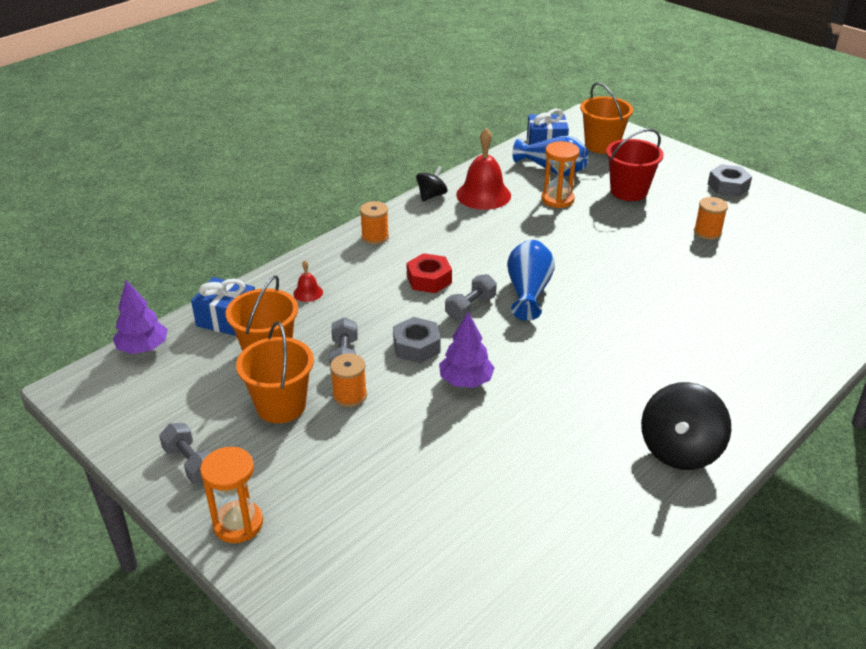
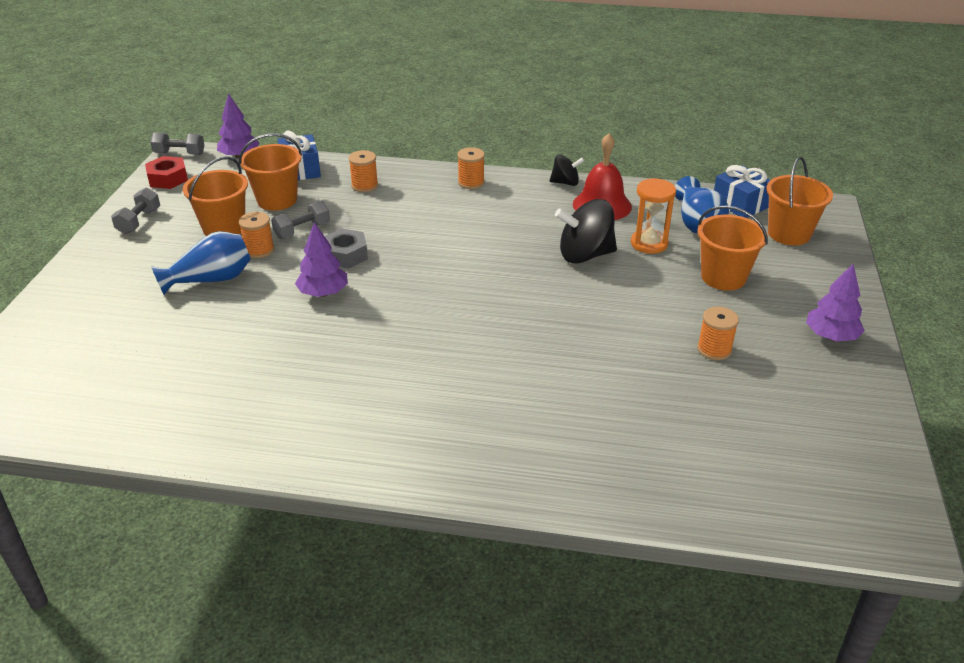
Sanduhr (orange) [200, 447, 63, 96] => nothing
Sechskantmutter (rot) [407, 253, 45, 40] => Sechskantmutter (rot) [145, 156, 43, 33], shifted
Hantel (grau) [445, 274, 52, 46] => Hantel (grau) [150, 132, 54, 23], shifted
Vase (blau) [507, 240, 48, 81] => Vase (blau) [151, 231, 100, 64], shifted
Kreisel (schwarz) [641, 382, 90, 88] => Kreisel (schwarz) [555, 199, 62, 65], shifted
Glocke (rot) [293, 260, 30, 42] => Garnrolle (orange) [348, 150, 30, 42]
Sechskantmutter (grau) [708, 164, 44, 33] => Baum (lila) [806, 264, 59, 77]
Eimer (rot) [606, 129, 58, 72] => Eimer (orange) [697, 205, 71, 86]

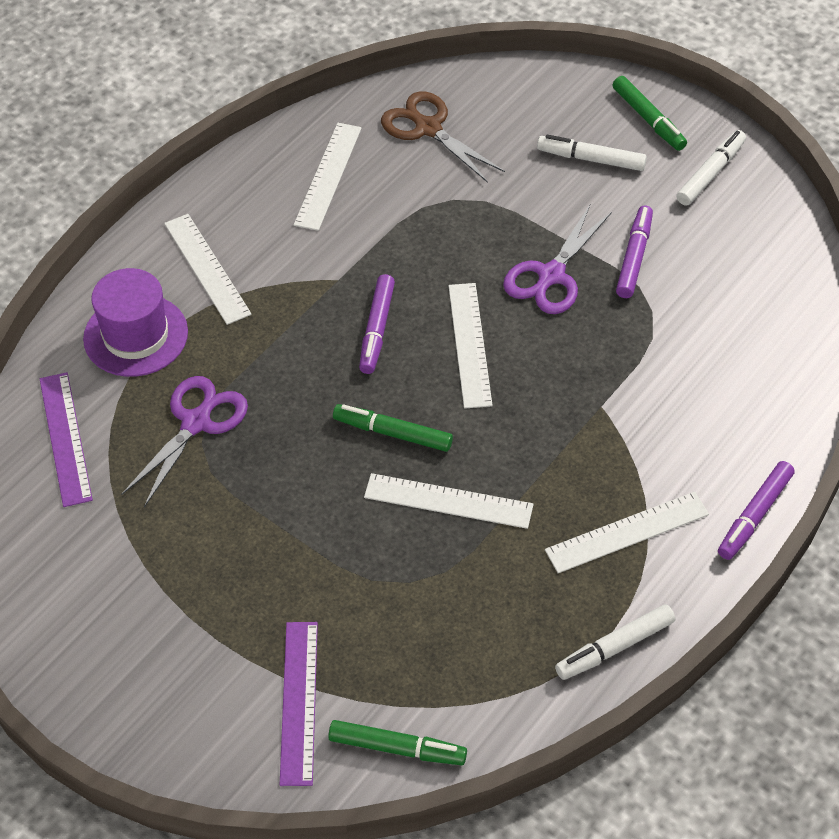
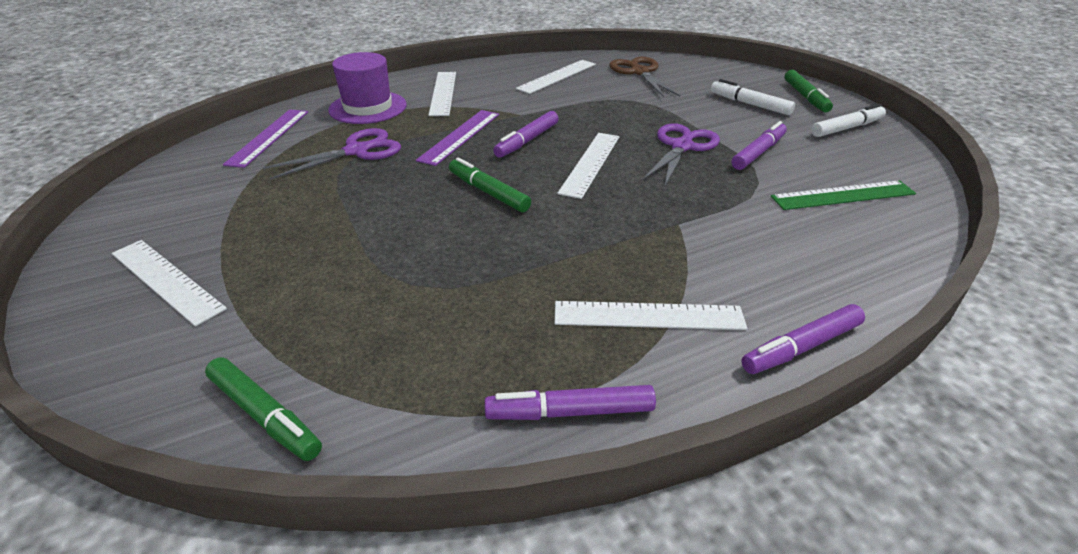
nothing => Lineal (grün) [771, 180, 145, 30]
Lineal (lila) [280, 622, 38, 164] => Lineal (lila) [416, 110, 83, 56], shifted
Lineal (weiß) [364, 473, 170, 56] => Lineal (weiß) [112, 240, 115, 87], shifted
Filzstift (weiß) [555, 604, 120, 76] => Filzstift (lila) [484, 385, 172, 35]
Schere (lila) [503, 205, 109, 109] => Schere (lila) [642, 123, 78, 65], 150 degrees clockwise

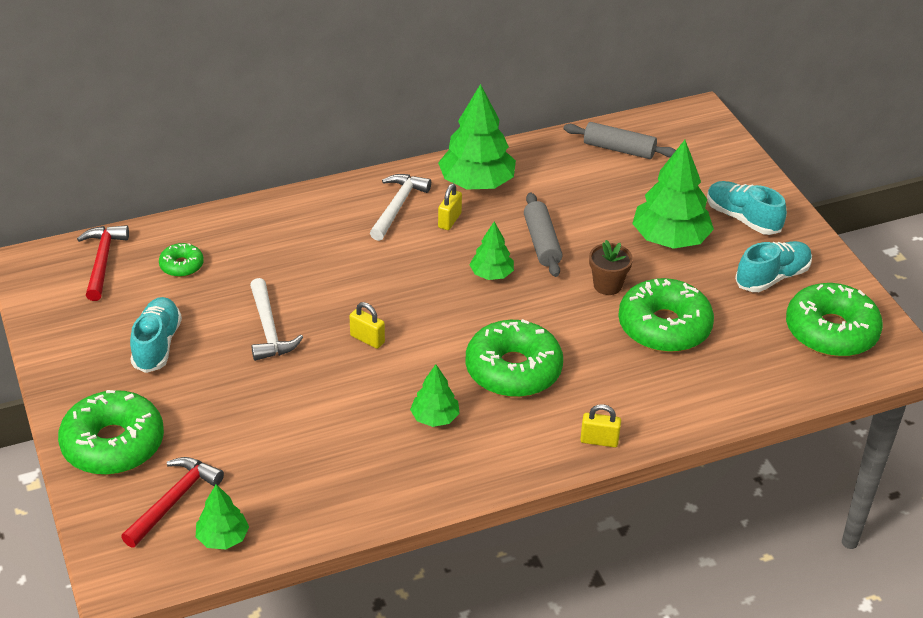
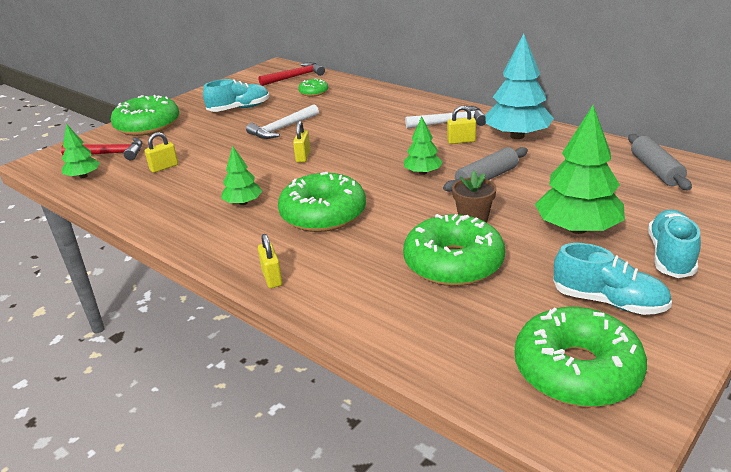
nothing => Vorhängeschloss (gelb) [145, 132, 33, 41]
Baum (grün) [438, 84, 78, 105] => Baum (türkis) [485, 33, 69, 106]

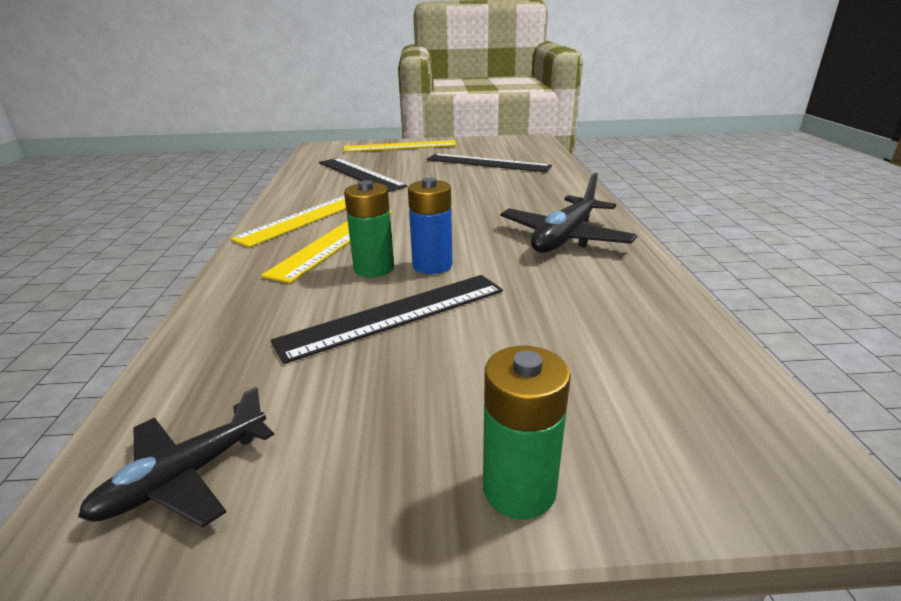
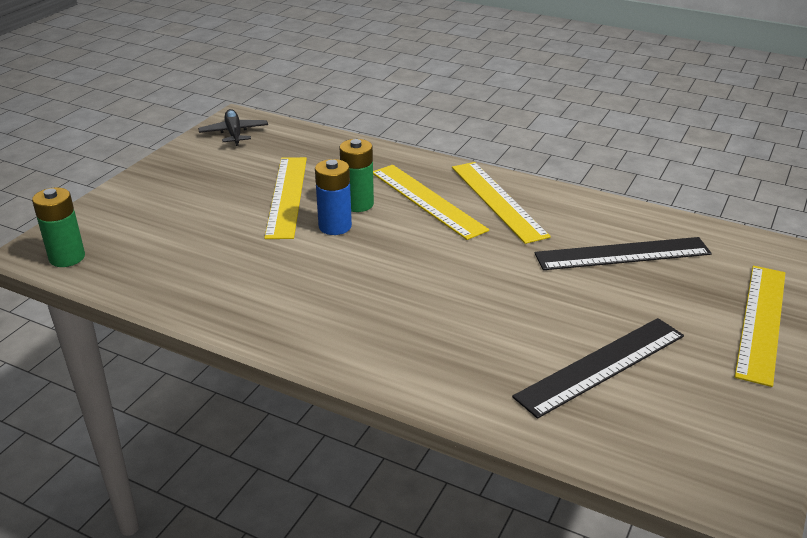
Flugzeug (schwarz) [500, 173, 137, 80] => nothing
Batterie (grün) [483, 346, 88, 173] => Batterie (grün) [32, 187, 53, 80], shifted
Lineal (schwarz) [271, 275, 232, 89] => Lineal (gelb) [264, 157, 43, 82]

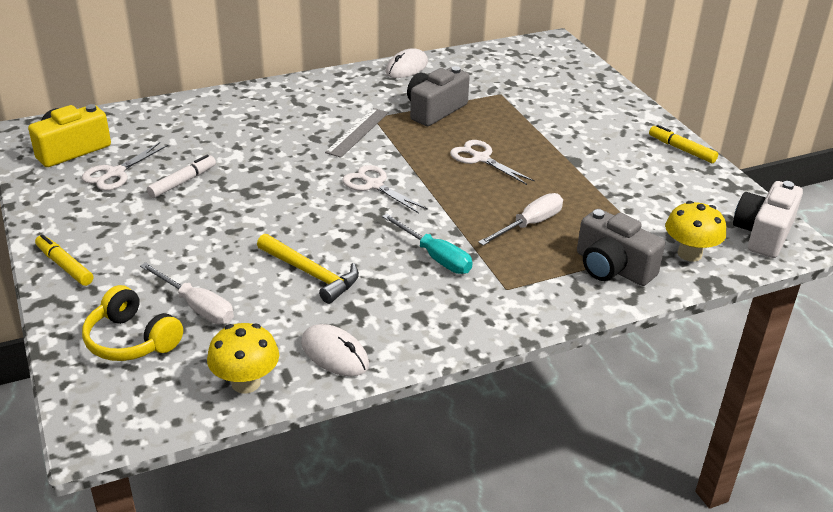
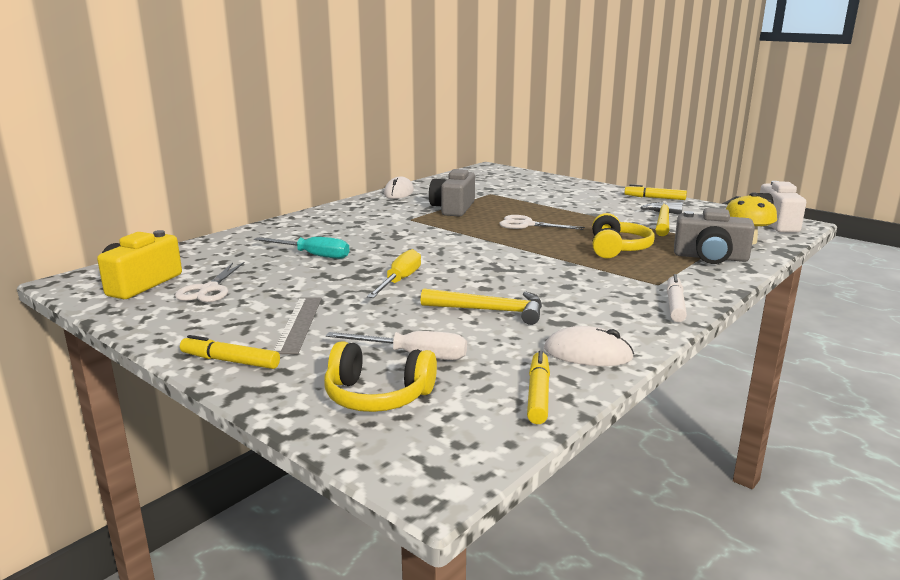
Schere (weiß) [342, 165, 86, 48] => nothing
nothing => Schraubenzieher (gelb) [367, 249, 54, 49]
nothing => Hammer (gelb) [640, 202, 43, 34]
Filzstift (weiß) [147, 155, 69, 43] => Filzstift (weiß) [667, 274, 20, 48], shifted
Lineal (grau) [325, 108, 64, 50] => Lineal (grau) [273, 297, 49, 57], shifted
Schraubenzieher (türkis) [382, 214, 91, 60] => Schraubenzieher (türkis) [254, 237, 95, 22], shifted
Pilz (gelb) [207, 323, 72, 70] => Filzstift (gelb) [527, 350, 23, 74]
Schraubenzieher (weiß) [478, 193, 85, 52] => Kopfhörer (gelb) [592, 213, 63, 46]

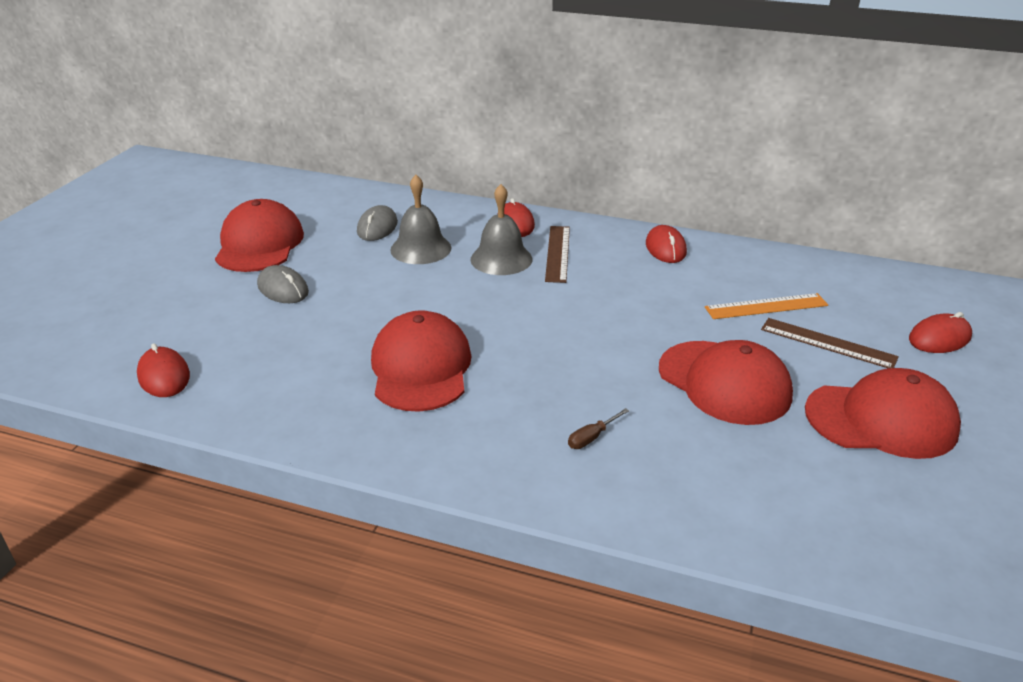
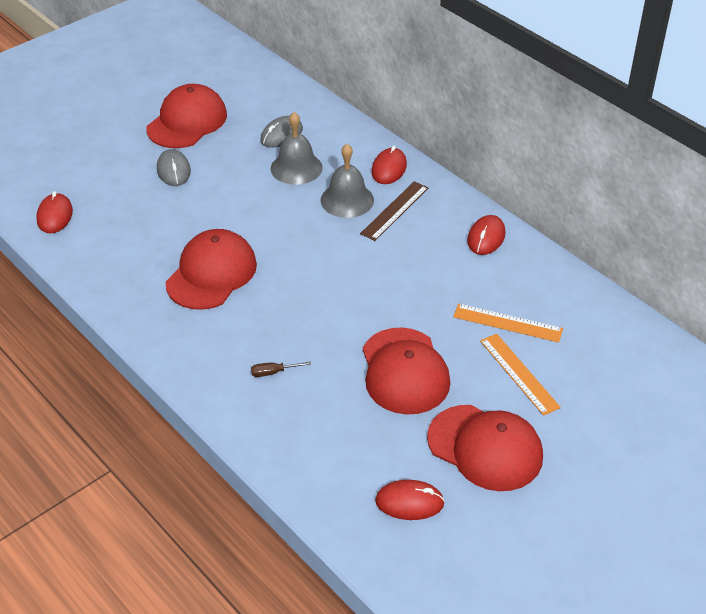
Computermaus (rot) [909, 312, 63, 41] => Computermaus (rot) [375, 480, 70, 40], shifted
Lineal (braun) [761, 318, 138, 50] => Lineal (orange) [480, 334, 81, 82]

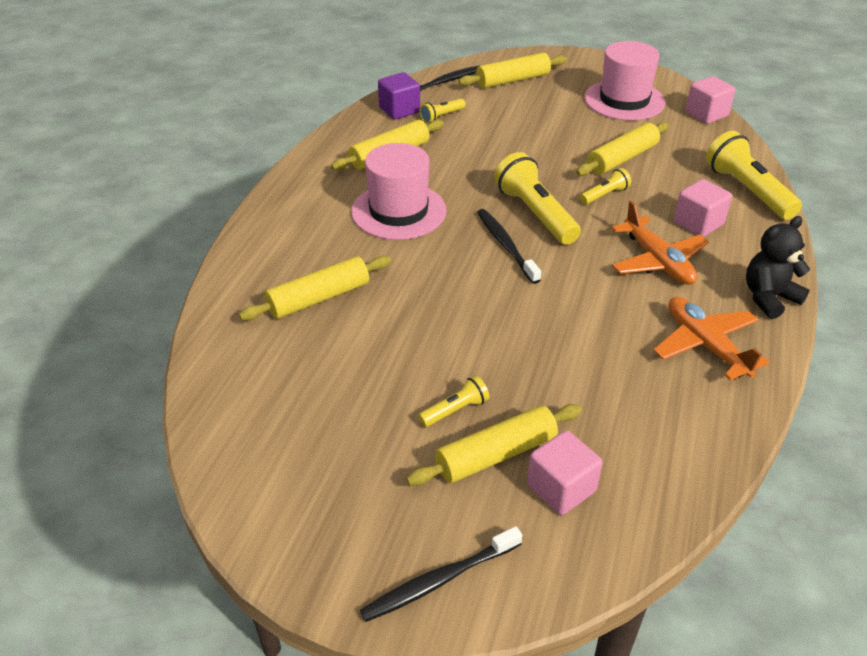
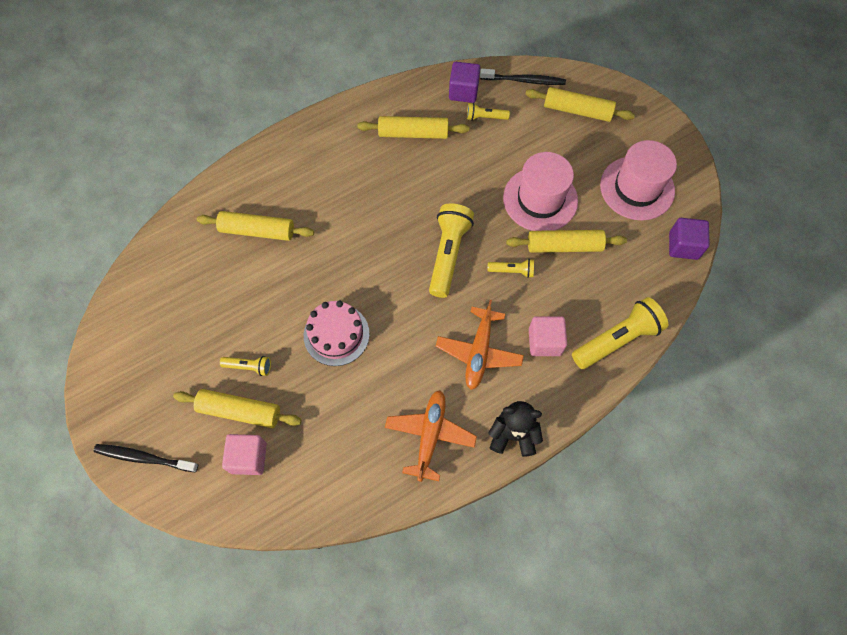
Zahnbürste (schwarz) [477, 209, 64, 75] => nothing
nothing => Kuchen (rosa) [304, 301, 66, 65]
Hut (rosa) [351, 143, 95, 97] => Hut (rosa) [503, 152, 75, 79], shifted
Kubus (rosa) [685, 76, 50, 48] => Kubus (lila) [669, 218, 41, 42]
Taschenlampe (gelb) [706, 131, 96, 89] => Taschenlampe (gelb) [572, 297, 96, 72], 45 degrees clockwise

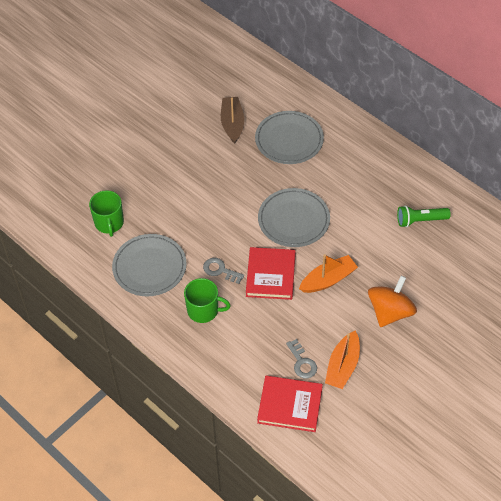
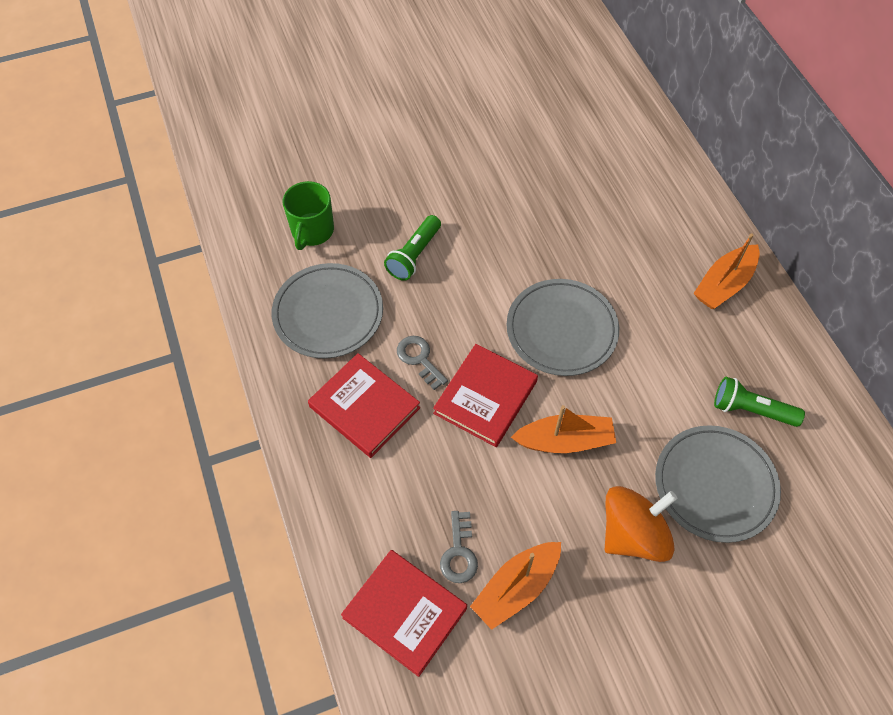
Boot (braun) [221, 97, 23, 47] => nothing
nothing => Taschenlampe (grün) [384, 215, 57, 66]
nothing => Boot (orange) [693, 233, 67, 76]
Teller (grau) [255, 111, 69, 53] => Teller (grau) [655, 425, 126, 118], shifted
Tasse (grün) [184, 278, 47, 45] => Buch (rot) [308, 353, 112, 105]

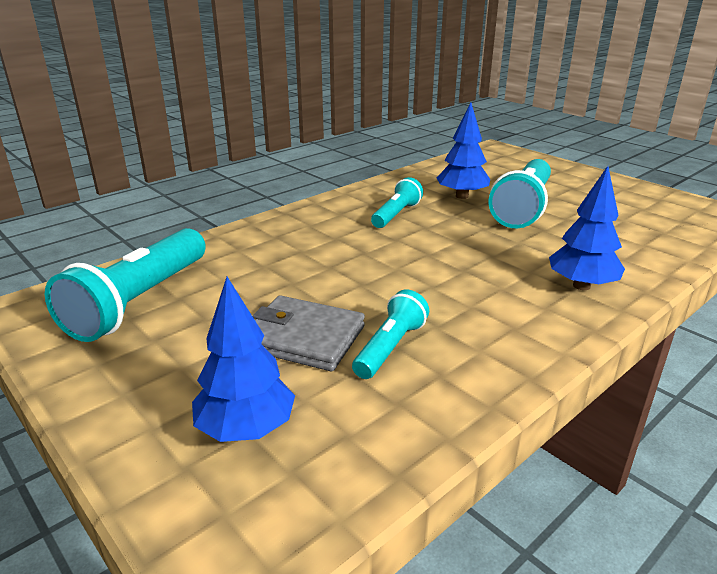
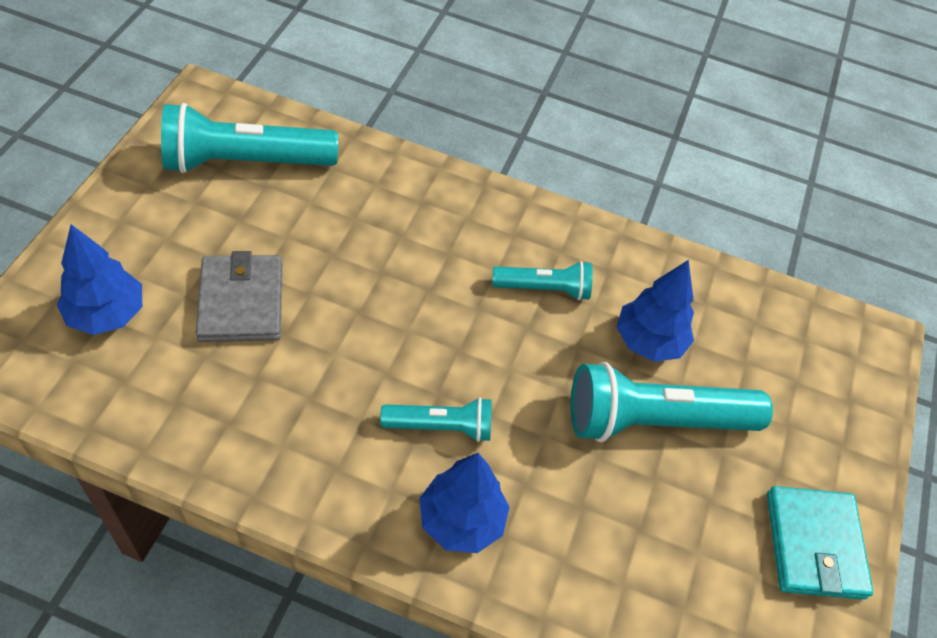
nothing => Geldbörse (türkis) [767, 486, 106, 114]
Taschenlampe (türkis) [352, 289, 77, 90] => Taschenlampe (türkis) [380, 397, 112, 45], shifted

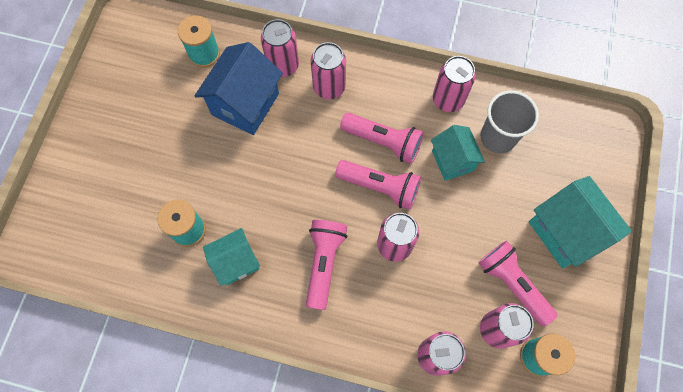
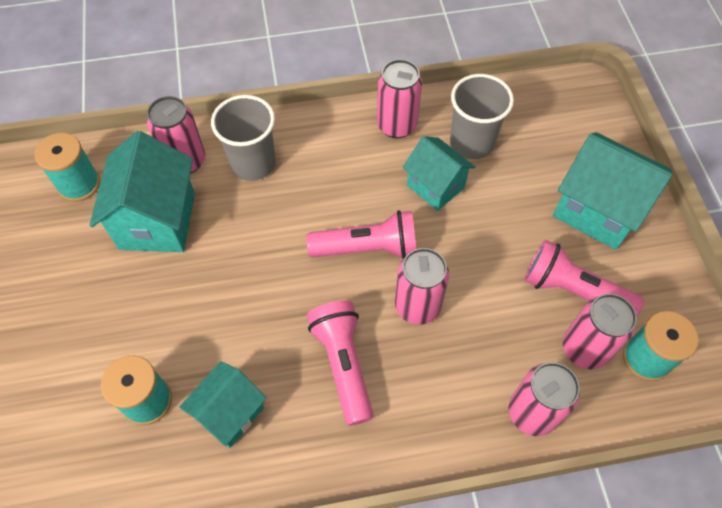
Taschenlampe (rosa) [340, 113, 84, 51] => nothing
Dose (rosa) [311, 42, 35, 57] => Becher (grau) [211, 95, 65, 86]
Haus (blau) [195, 42, 88, 93] => Haus (türkis) [89, 131, 106, 121]

